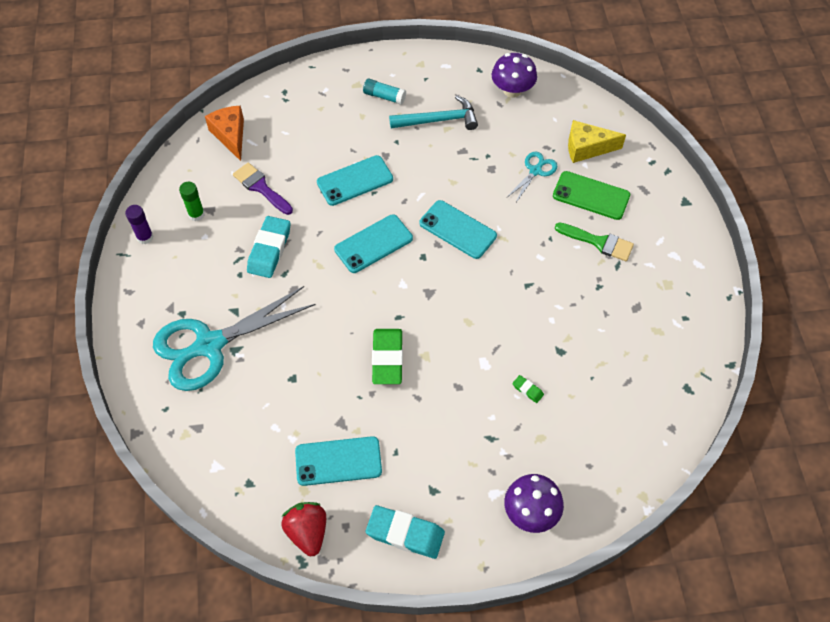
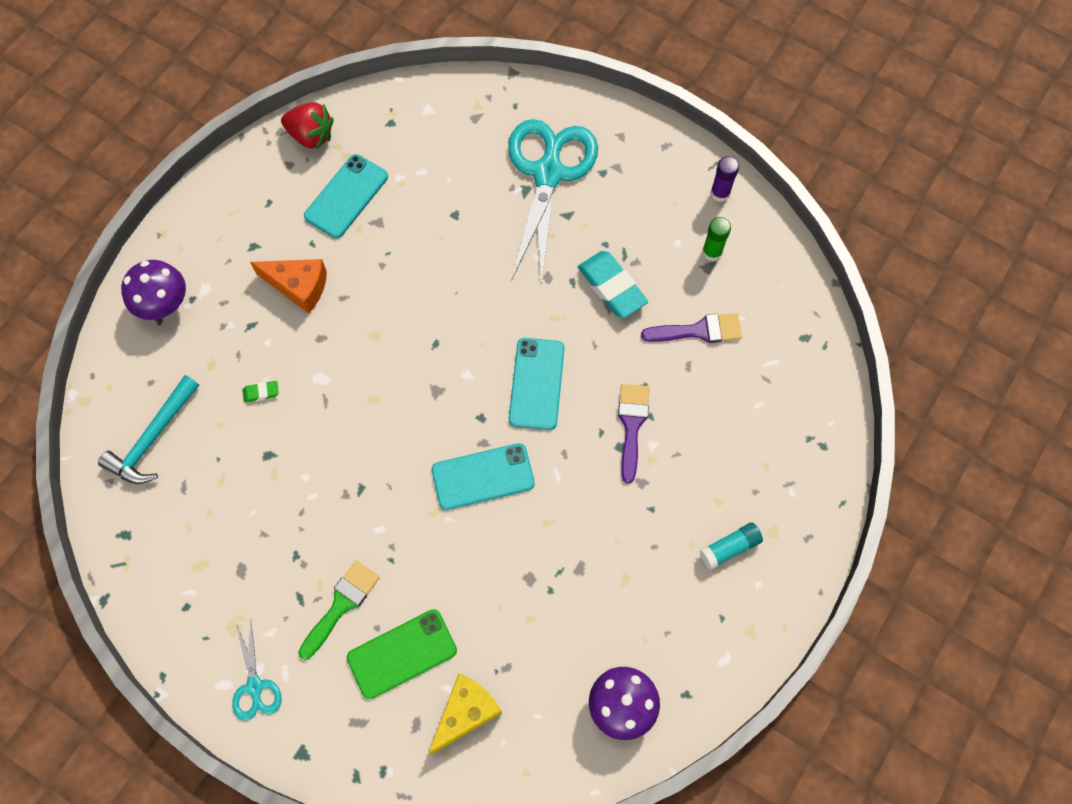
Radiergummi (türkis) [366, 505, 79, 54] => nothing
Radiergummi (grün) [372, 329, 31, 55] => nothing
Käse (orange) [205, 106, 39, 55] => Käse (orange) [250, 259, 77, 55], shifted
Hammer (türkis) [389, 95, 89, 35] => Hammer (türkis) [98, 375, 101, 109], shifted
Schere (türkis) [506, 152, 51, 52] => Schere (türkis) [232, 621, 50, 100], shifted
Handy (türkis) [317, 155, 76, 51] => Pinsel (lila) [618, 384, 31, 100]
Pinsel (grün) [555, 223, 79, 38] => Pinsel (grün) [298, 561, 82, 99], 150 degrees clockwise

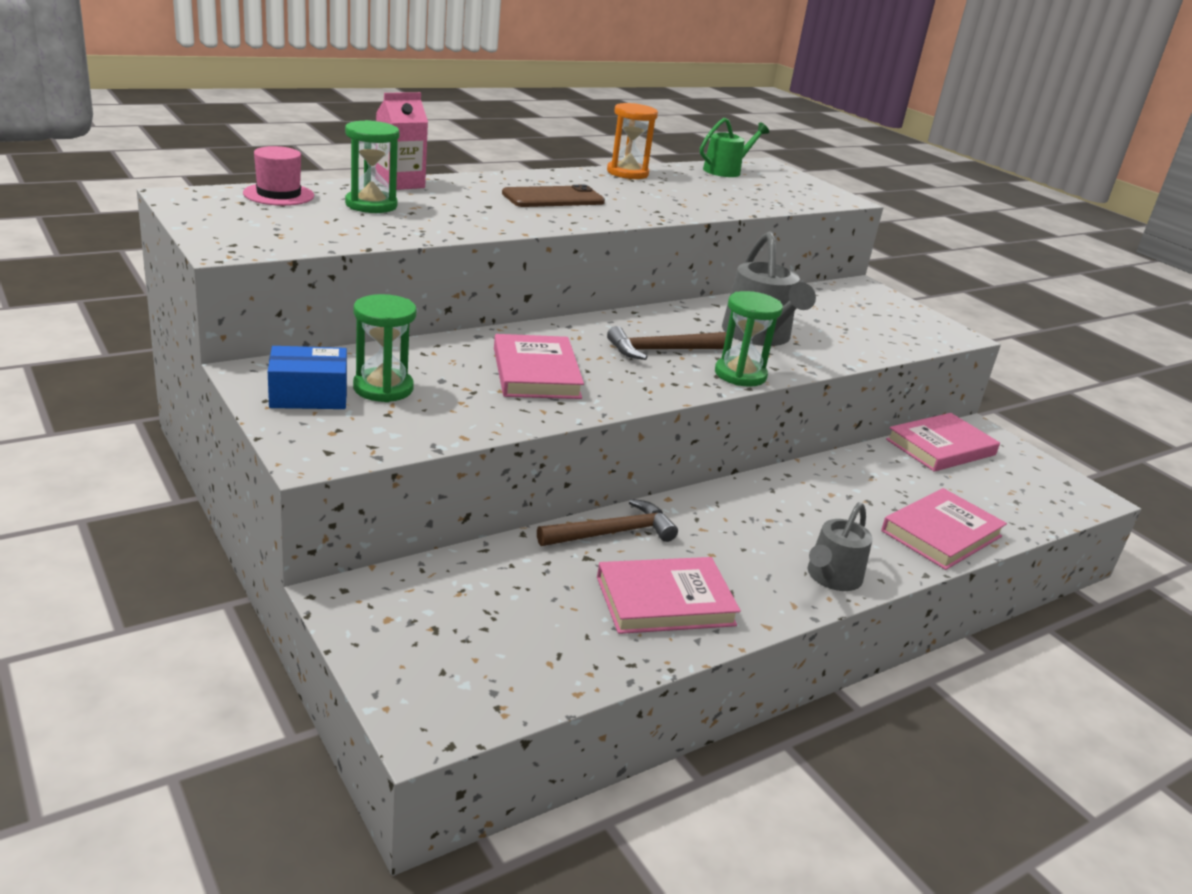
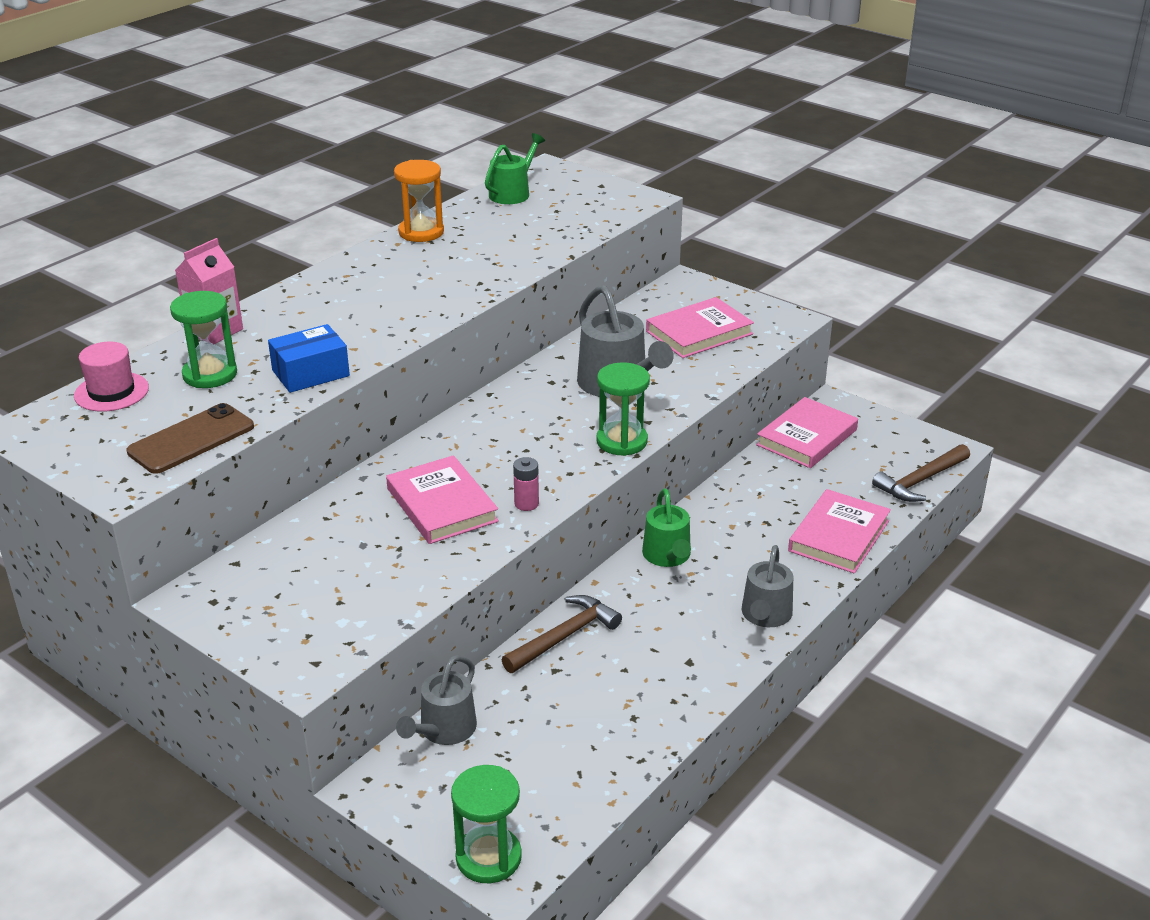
nothing => Gießkanne (grau) [396, 655, 81, 90]
nothing => Batterie (rosa) [513, 457, 26, 54]
nothing => Gießkanne (grün) [642, 488, 49, 79]
Schachtel (blau) [268, 346, 79, 63] => Schachtel (blau) [268, 324, 82, 69], shifted
Sanduhr (grün) [353, 294, 63, 108] => Sanduhr (grün) [451, 765, 71, 118], shifted
Handy (braun) [502, 185, 103, 22] => Handy (braun) [126, 403, 128, 71], shifted
Buch (rosa) [597, 557, 144, 77] => Buch (rosa) [646, 297, 108, 61], shifted
Hammer (braun) [607, 326, 119, 34] => Hammer (braun) [872, 444, 98, 58], shifted

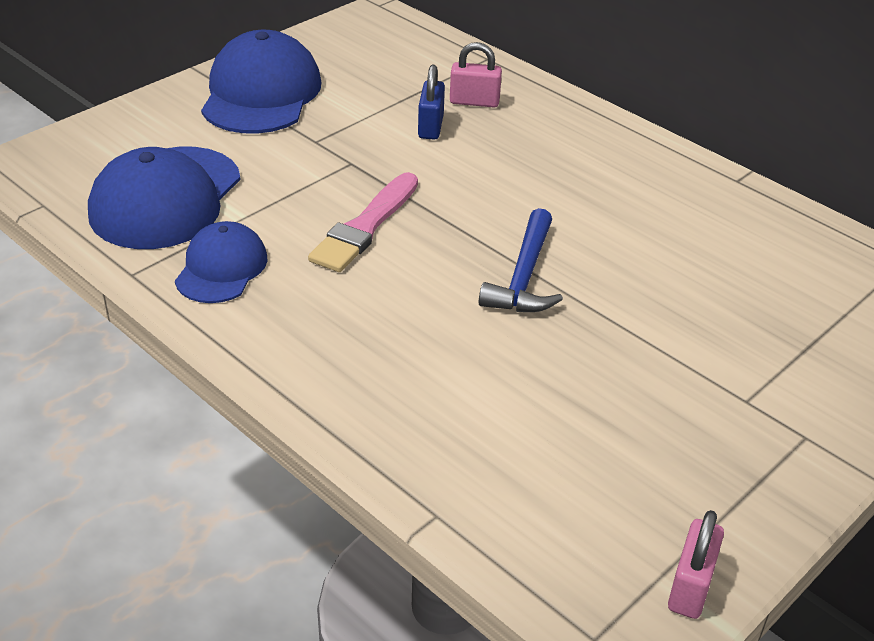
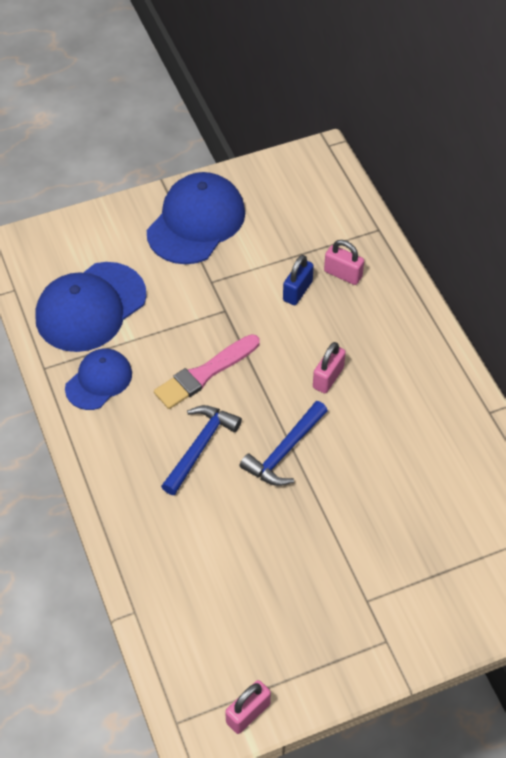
nothing => Hammer (blau) [161, 405, 81, 90]
nothing => Vorhängeschloss (rosa) [313, 342, 33, 51]

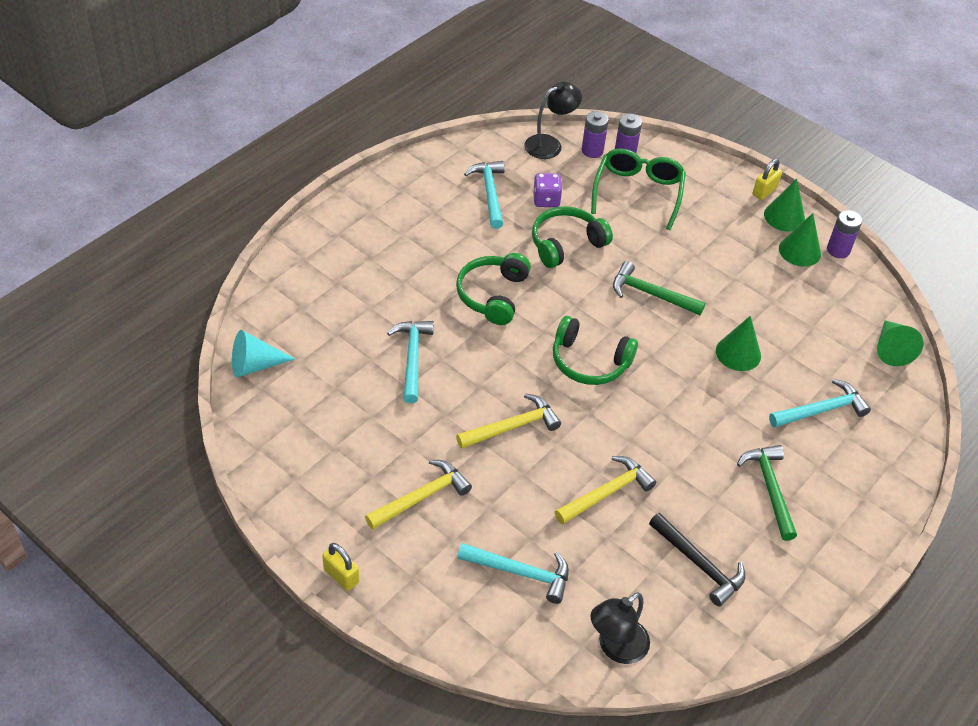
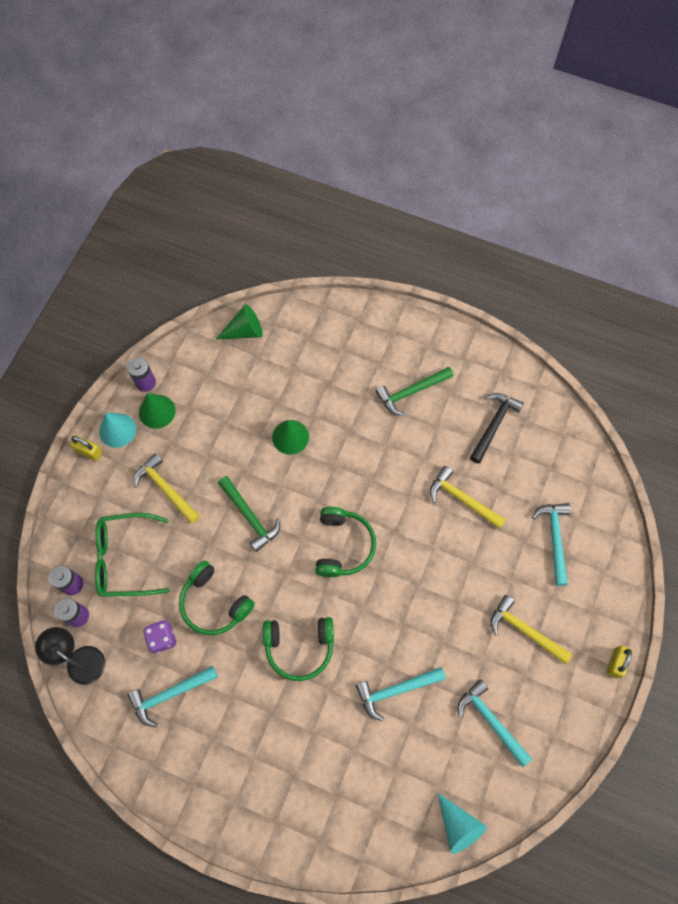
Lampe (schwarz) [590, 592, 60, 72] => nothing
Hammer (gelb) [456, 393, 105, 56] => Hammer (gelb) [134, 453, 66, 71], shifted
Hammer (türkis) [769, 379, 102, 48] => Hammer (türkis) [458, 679, 74, 88], shifted
Kegel (grün) [764, 179, 41, 53] => Kegel (türkis) [99, 413, 37, 35]
Hammer (grün) [613, 261, 92, 54] => Hammer (grün) [218, 476, 62, 76], 45 degrees counterclockwise

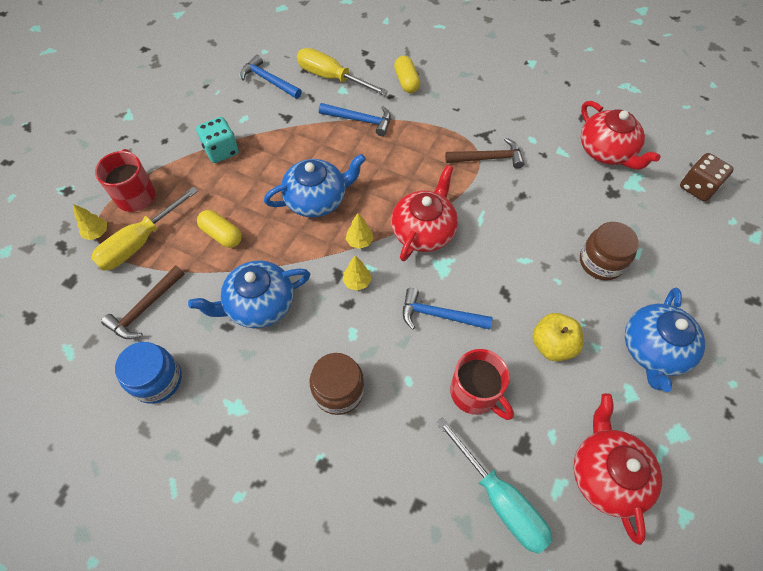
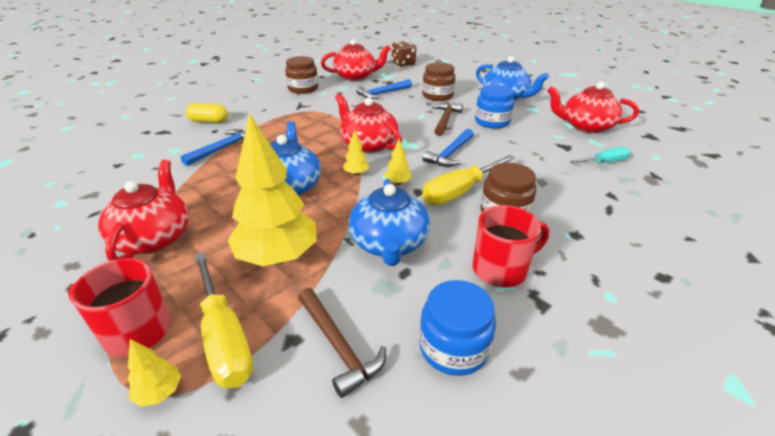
nothing => Einmachglas (braun) [285, 56, 33, 38]
Hammer (blau) [240, 55, 62, 44] => Hammer (blau) [356, 79, 56, 20], shifted
Schraubenzieher (gelb) [297, 48, 91, 48] => Schraubenzieher (gelb) [422, 155, 94, 50], shifted
Hammer (braun) [445, 138, 79, 31] => Hammer (braun) [432, 103, 31, 33], shifted
Tasse (rot) [450, 349, 64, 71] => Tasse (rot) [473, 205, 76, 82], shifted
Spielwürfel (türkis) [196, 117, 43, 46] => Teekanne (rot) [98, 160, 91, 101]
Kapsel (gelb) [197, 210, 45, 38] => Baum (gelb) [228, 113, 89, 153]
Apfel (gelb) [532, 313, 51, 48] => Einmachglas (blau) [475, 84, 39, 45]
Schraubenzieher (türkis) [436, 417, 117, 137] => Schraubenzieher (türkis) [569, 147, 62, 17], x0.60

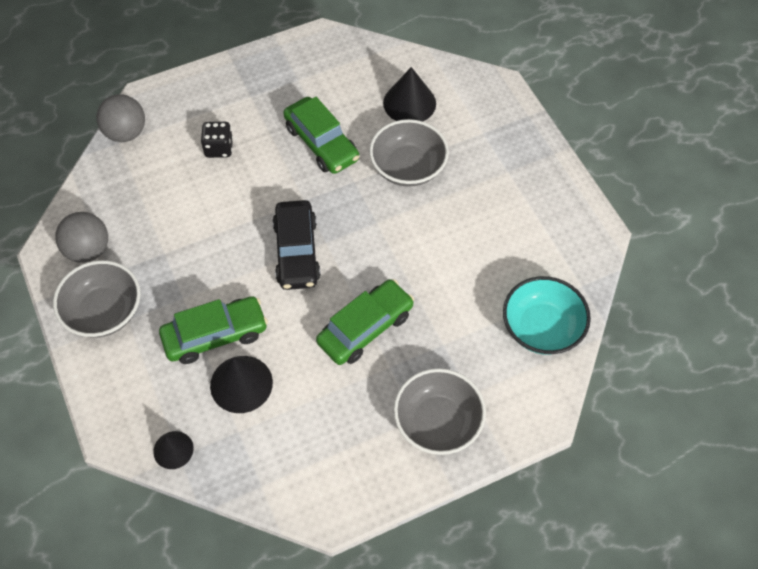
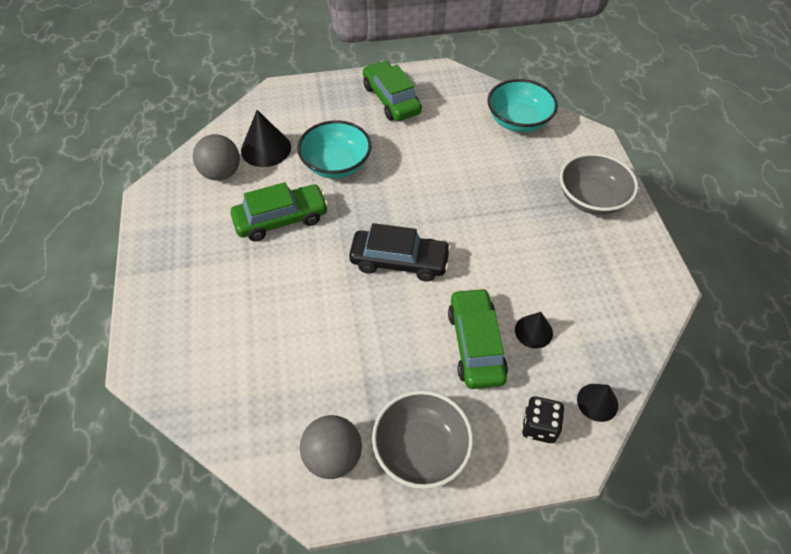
Ball (grau) [96, 94, 49, 48] => Ball (grau) [193, 134, 47, 47], shifted
Spielwürfel (schwarz) [201, 122, 32, 36] => Spielwürfel (schwarz) [522, 396, 42, 47], shifted
Auto (grün) [316, 279, 98, 86] => Auto (grün) [363, 61, 59, 60], shifted
Schüssel (grau) [369, 119, 80, 68] => Schüssel (türkis) [297, 120, 75, 58]
Kegel (schwarz) [210, 356, 63, 57] => Kegel (schwarz) [515, 312, 38, 36], x0.62

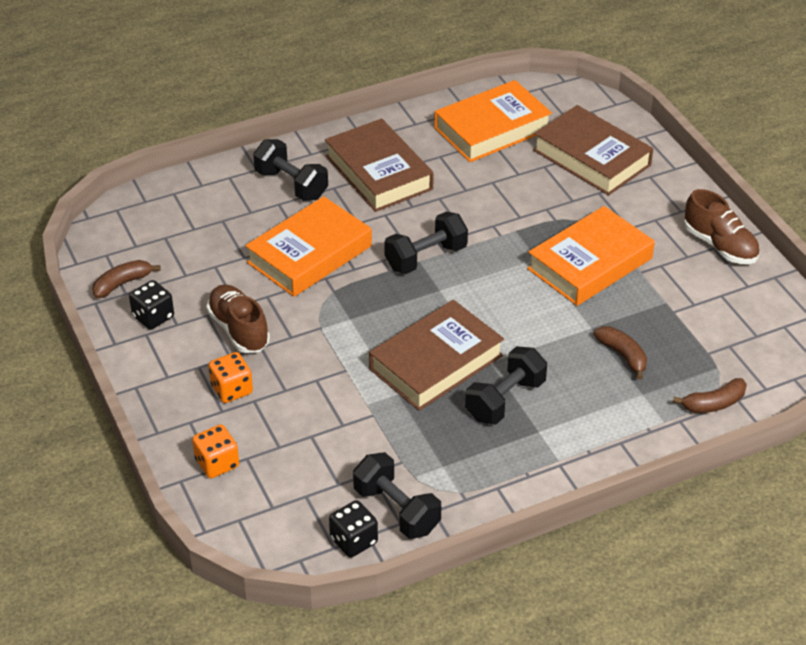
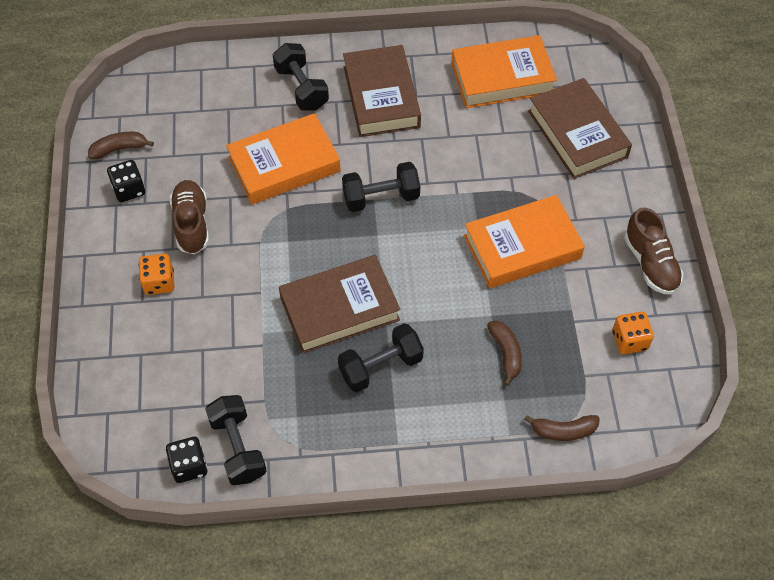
Spielwürfel (orange) [192, 424, 47, 54] => Spielwürfel (orange) [613, 312, 41, 42], shifted

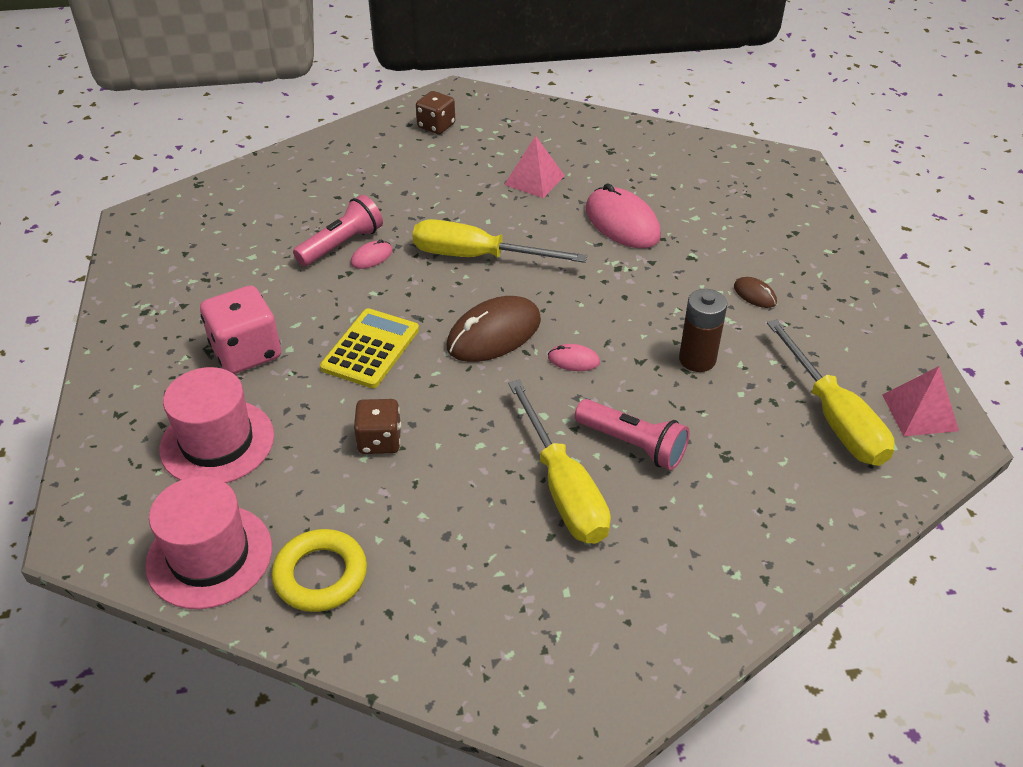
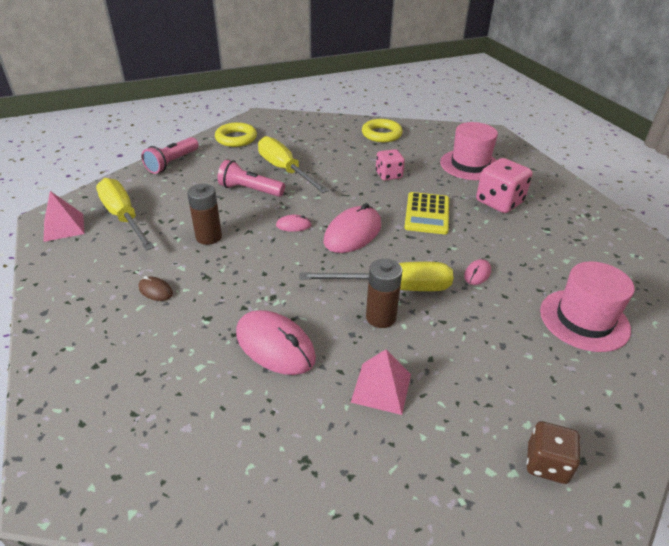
nothing => Ring (gelb) [215, 122, 42, 25]
nothing => Batterie (braun) [366, 259, 36, 69]
Hut (rosa) [145, 476, 127, 133] => Hut (rosa) [540, 261, 95, 91], shifted
Taschenlampe (rosa) [293, 195, 90, 71] => Taschenlampe (rosa) [141, 137, 58, 37], shifted
Spielwürfel (braun) [354, 399, 47, 55] => Spielwürfel (rosa) [376, 149, 29, 31]
Computermaus (braun) [447, 296, 94, 66] => Computermaus (rosa) [324, 203, 57, 50]

